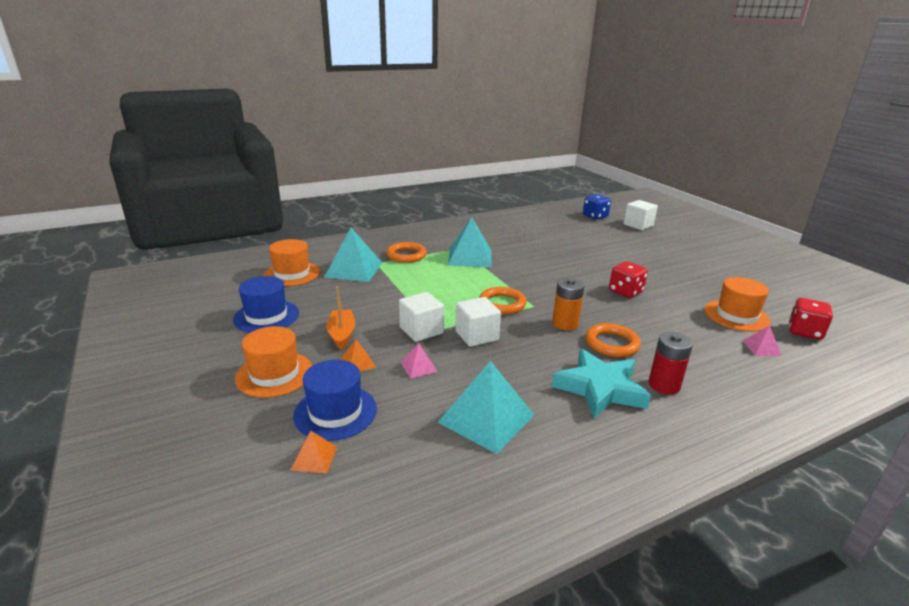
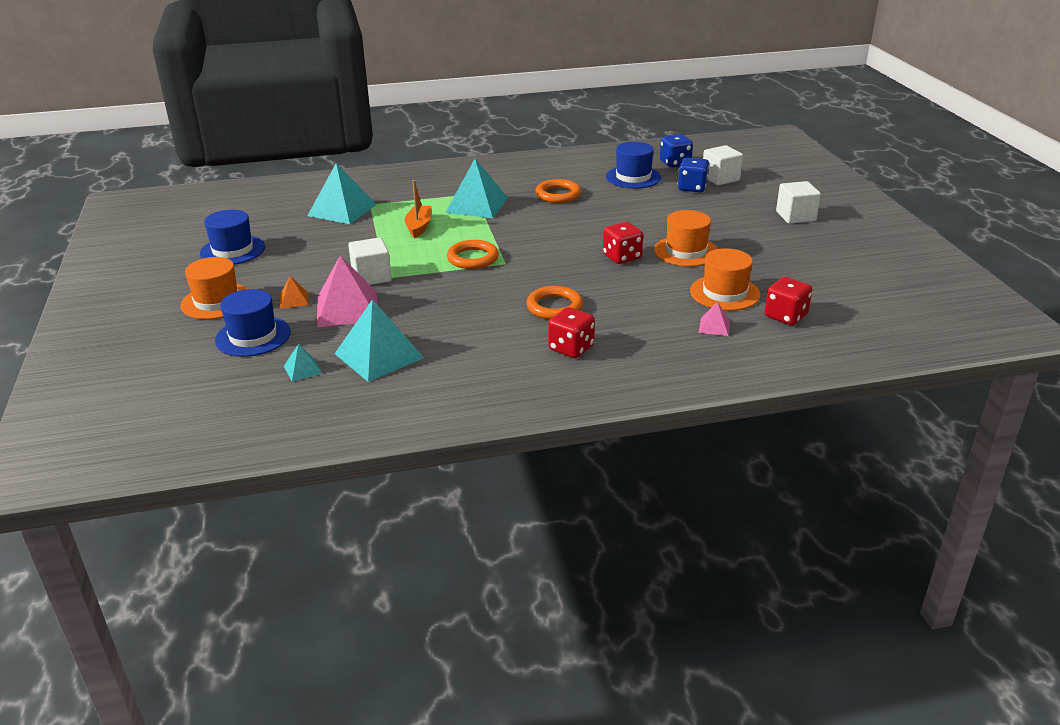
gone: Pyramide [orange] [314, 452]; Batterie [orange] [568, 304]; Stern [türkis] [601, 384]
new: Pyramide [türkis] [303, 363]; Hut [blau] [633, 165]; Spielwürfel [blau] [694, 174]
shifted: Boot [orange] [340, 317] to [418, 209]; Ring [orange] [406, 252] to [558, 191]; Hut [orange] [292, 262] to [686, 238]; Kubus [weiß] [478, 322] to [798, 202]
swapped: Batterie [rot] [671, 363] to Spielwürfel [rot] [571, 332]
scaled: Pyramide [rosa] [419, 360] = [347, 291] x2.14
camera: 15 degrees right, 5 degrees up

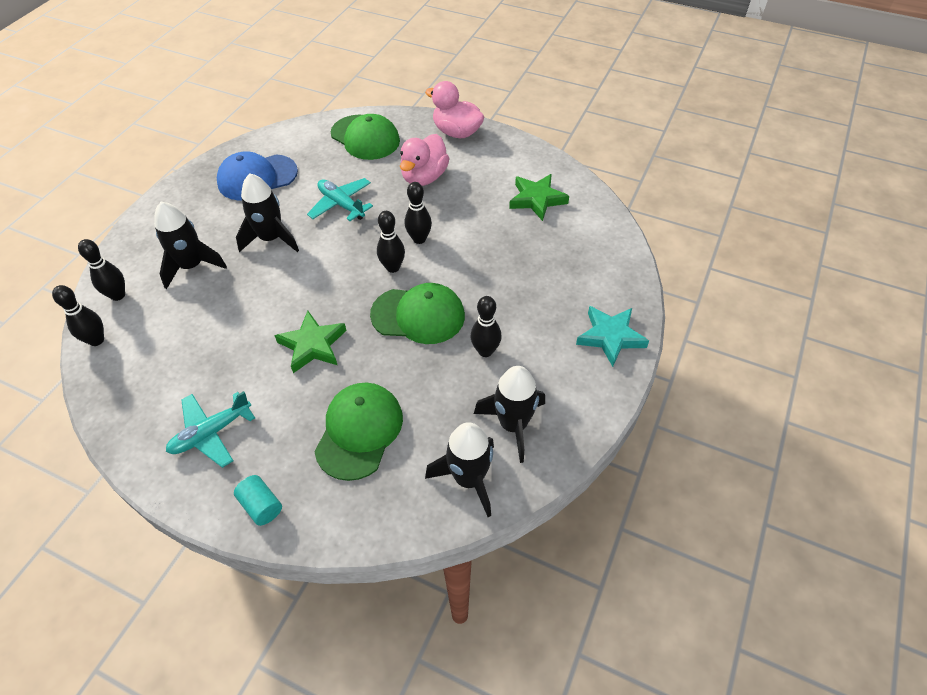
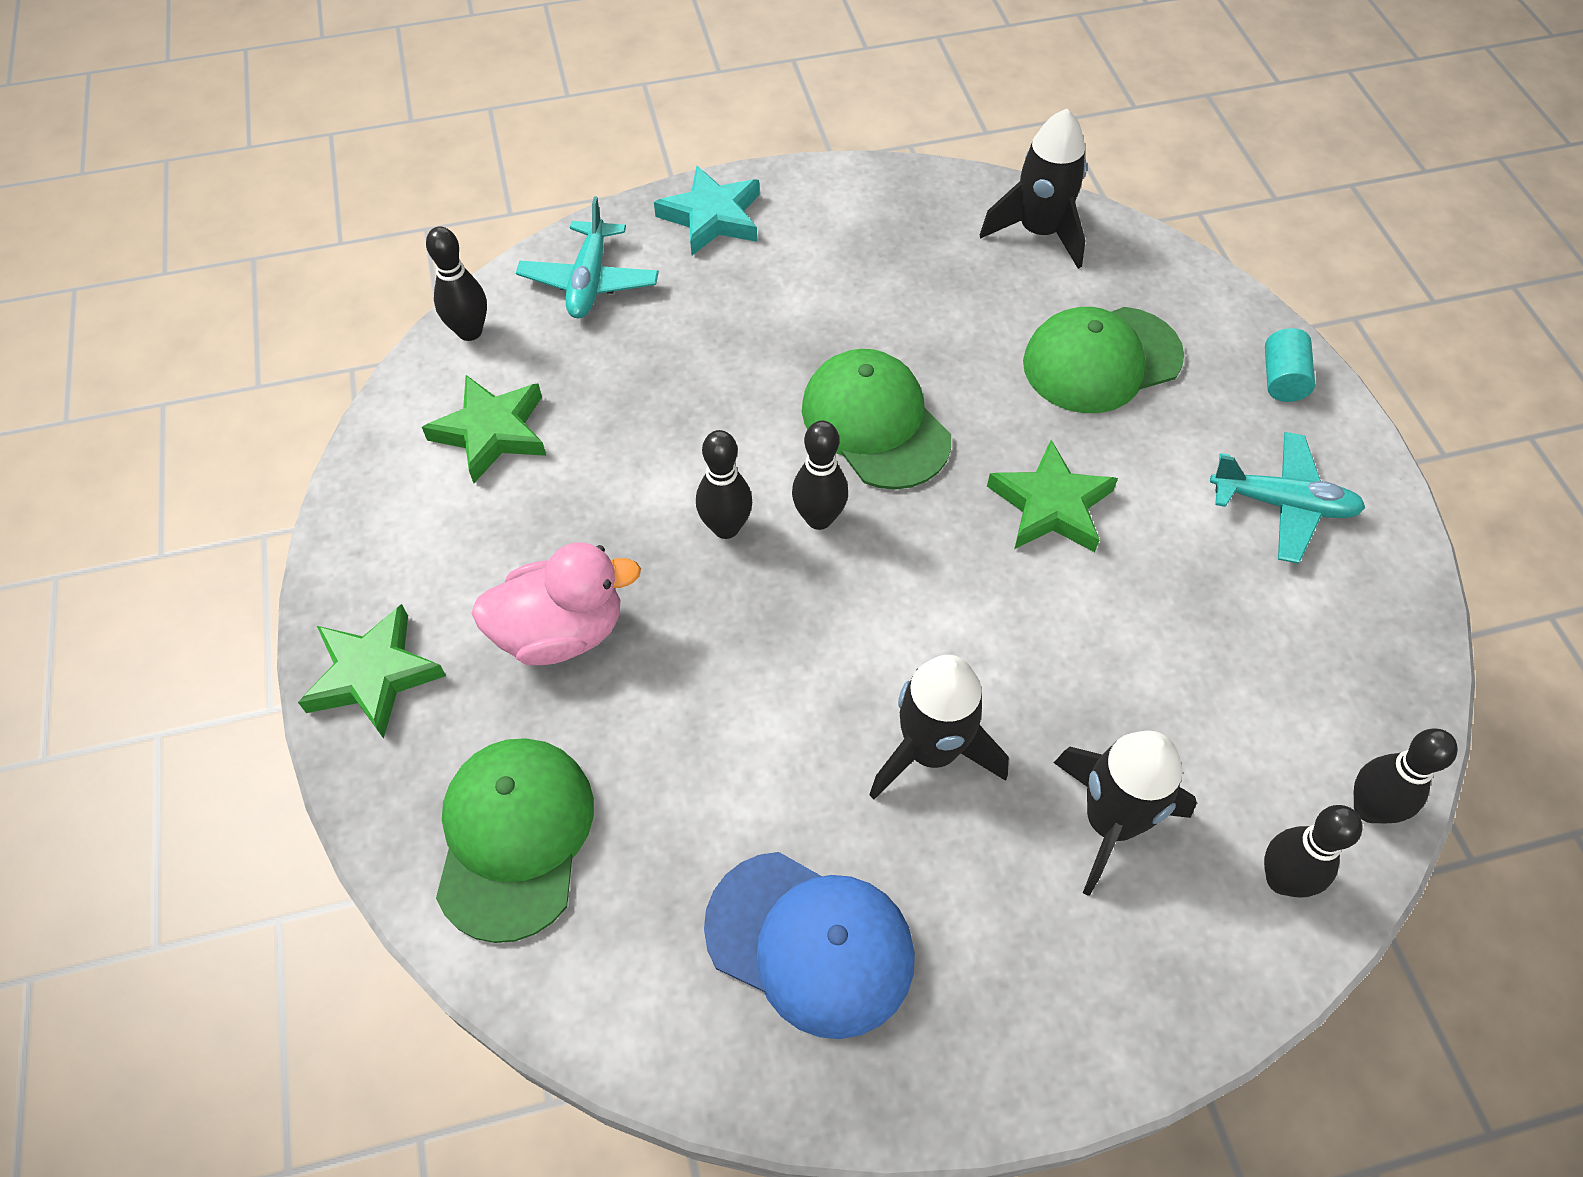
gone: Rakete [schwarz] [509, 414]
shifted: Bowlingkegel [schwarz] [486, 326] to [456, 283]; Flugzeug [türkis] [340, 199] to [587, 257]
swapped: Ente [rosa] [454, 109] to Stern [grün] [372, 671]
camera: 130 degrees left, 5 degrees up

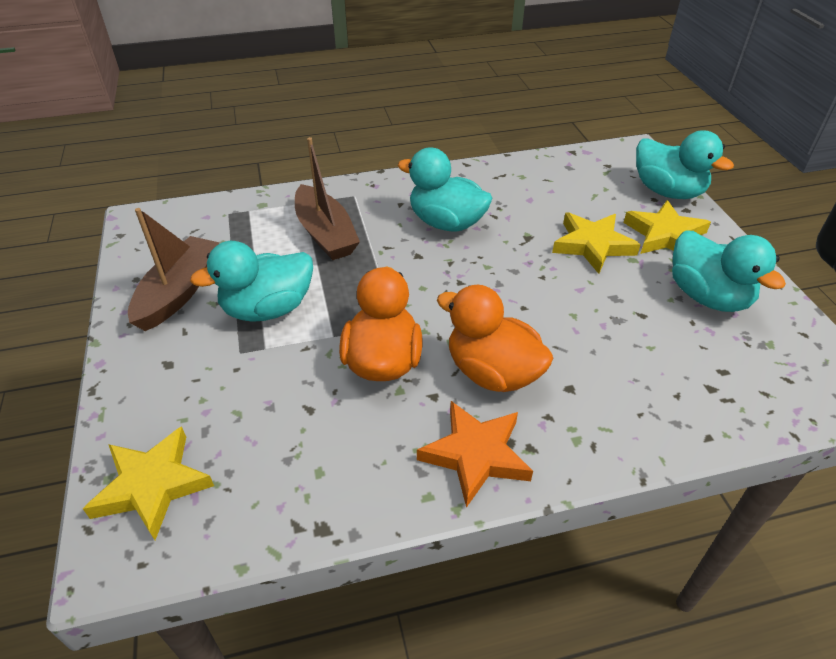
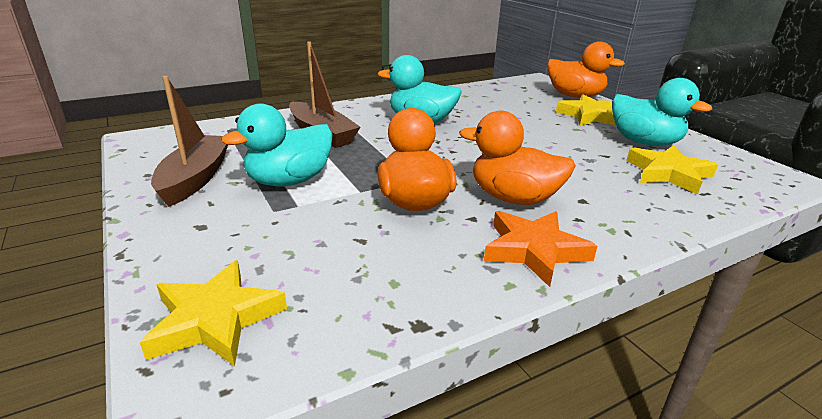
shifted: Stern [gelb] [596, 243] to [672, 169]
repainted: Ente [türkis] [685, 164] to Ente [orange] [586, 70]
camera: 15 degrees left, 15 degrees down

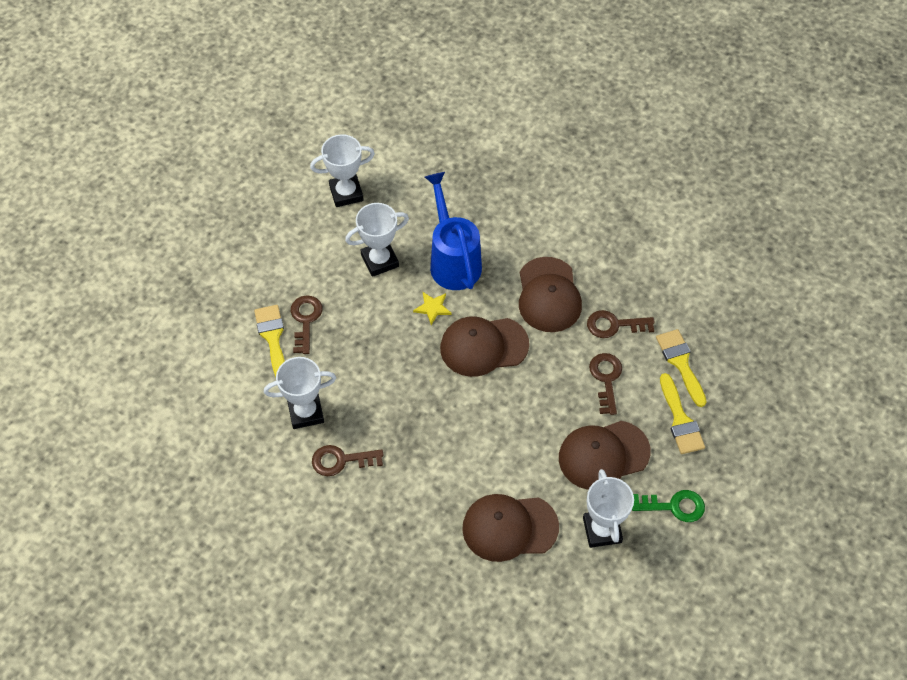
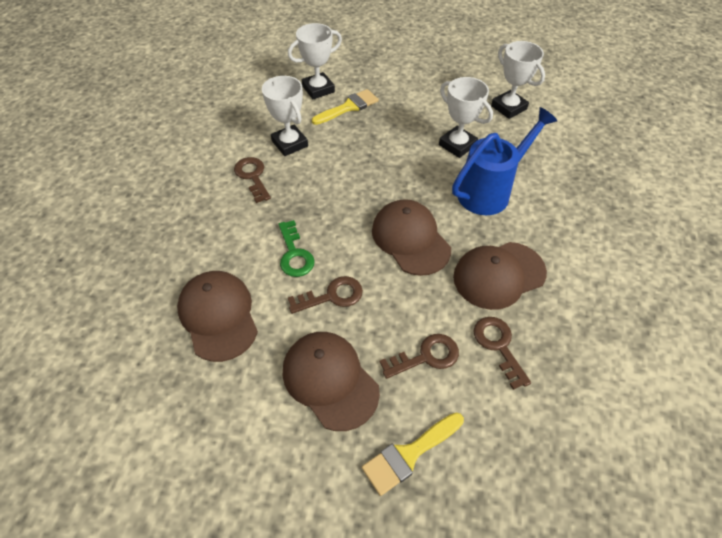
gone: Stern [gelb] [432, 308]; Pinsel [gelb] [681, 368]
shifted: Schlüssel [grün] [668, 506] to [296, 248]; Pokal [weiß] [608, 508] to [315, 61]; Schlüssel [braun] [306, 324] to [325, 295]
camera: 70 degrees right, 5 degrees down

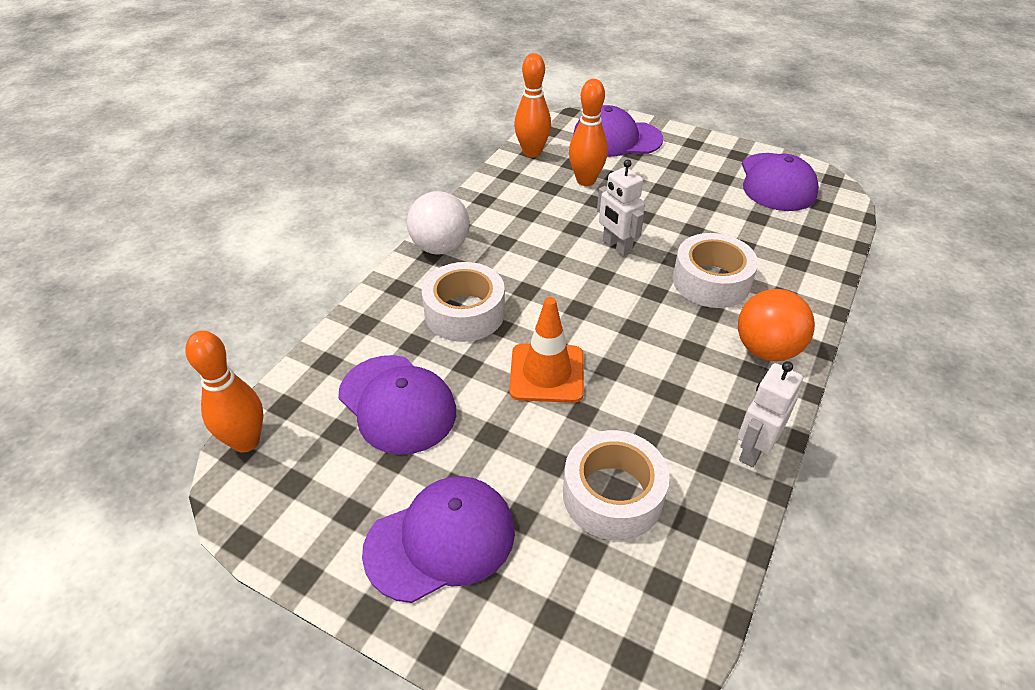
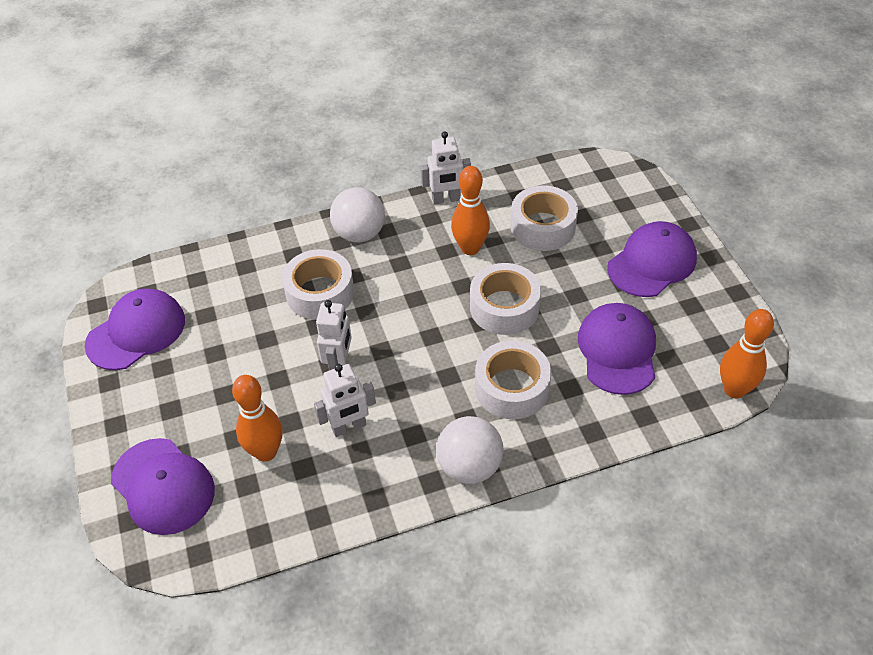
new: Roboter [weiß] [345, 400]
shifted: Bowlingkegel [orange] [532, 105] to [470, 210]
swapped: Leitkegel [orange] [546, 350] to Klebeband [weiß] [505, 299]
repainted: Ball [orange] [776, 325] to Ball [weiß] [357, 215]
rotated: Kappe [lila] [438, 539] = [652, 259] 120 degrees clockwise
camera: 135 degrees left, 5 degrees up

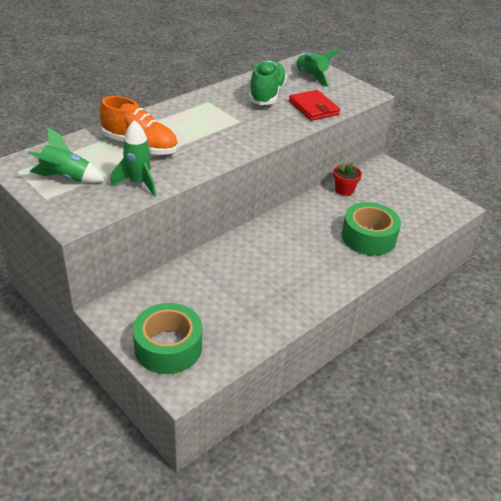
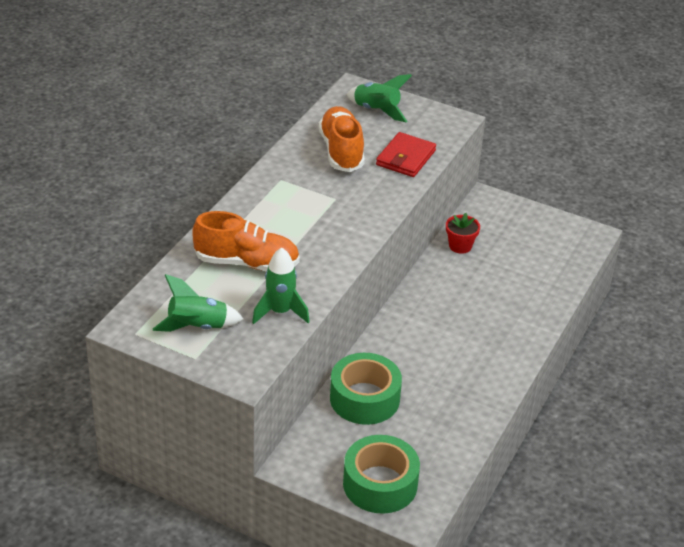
shifted: Klebeband [grün] [371, 229] to [366, 389]
repainted: Schuh [grün] [268, 83] to Schuh [orange] [342, 139]
rotated: Geldbörse [rot] [314, 105] = [406, 154] 75 degrees clockwise
camera: 20 degrees left, 0 degrees up

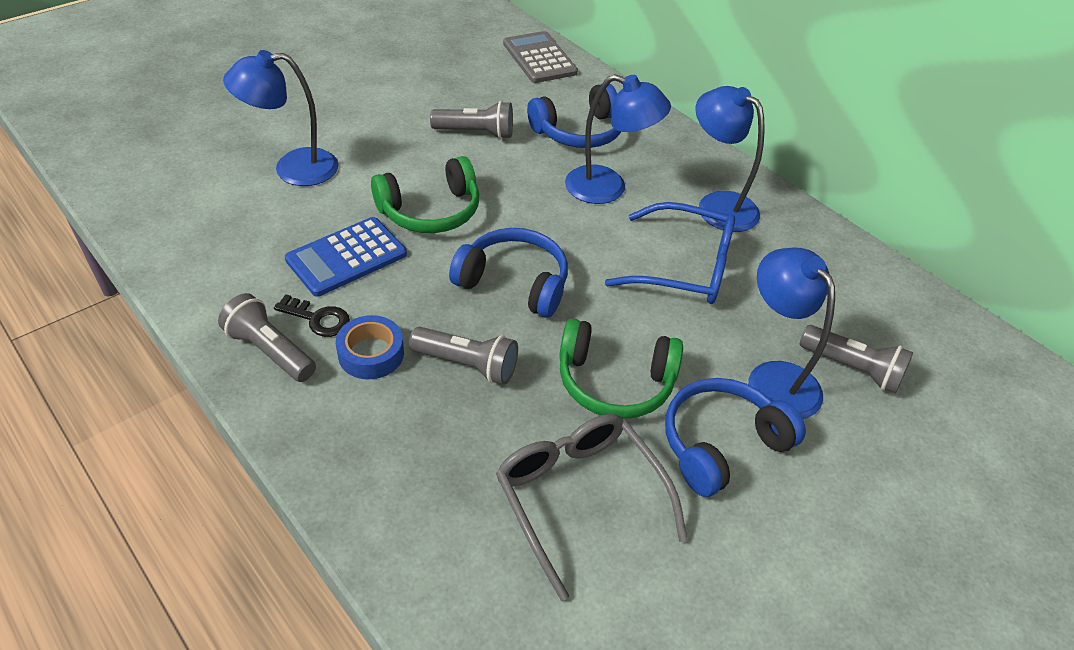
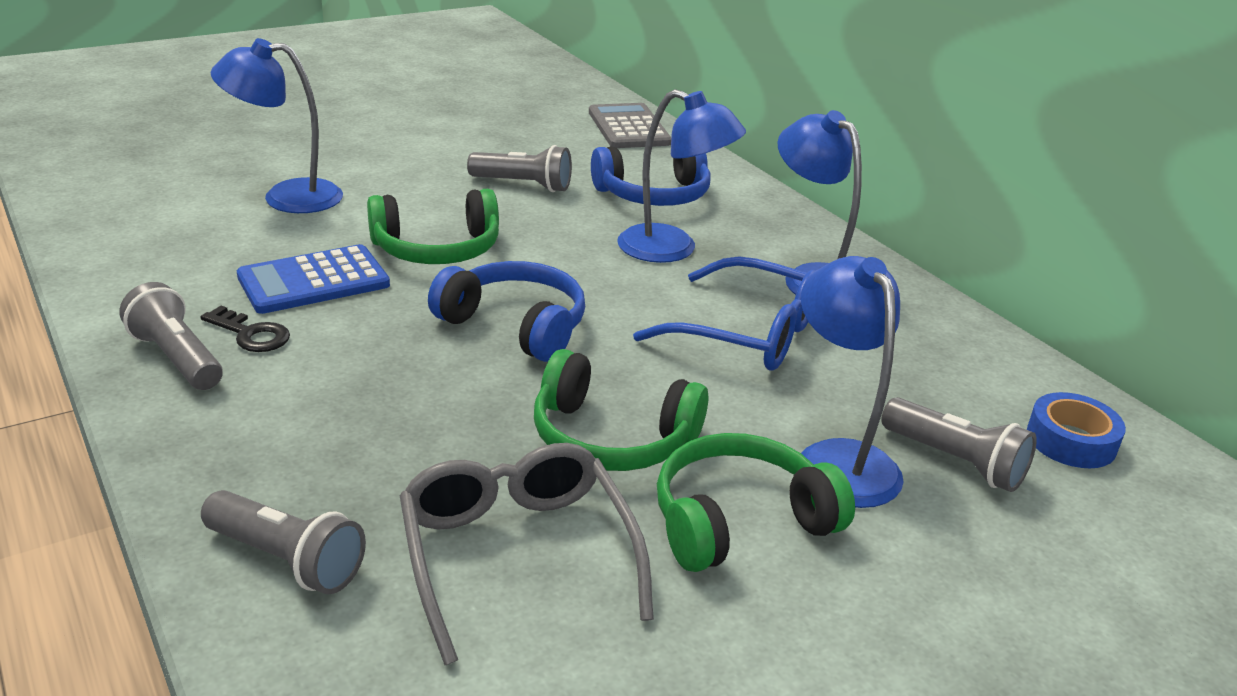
shifted: Taschenlampe [grau] [463, 356] to [283, 542]; Klebeband [blau] [370, 347] to [1076, 430]
repainted: Kopfhörer [blau] [735, 437] to Kopfhörer [grün] [756, 502]
camera: 10 degrees right, 15 degrees down

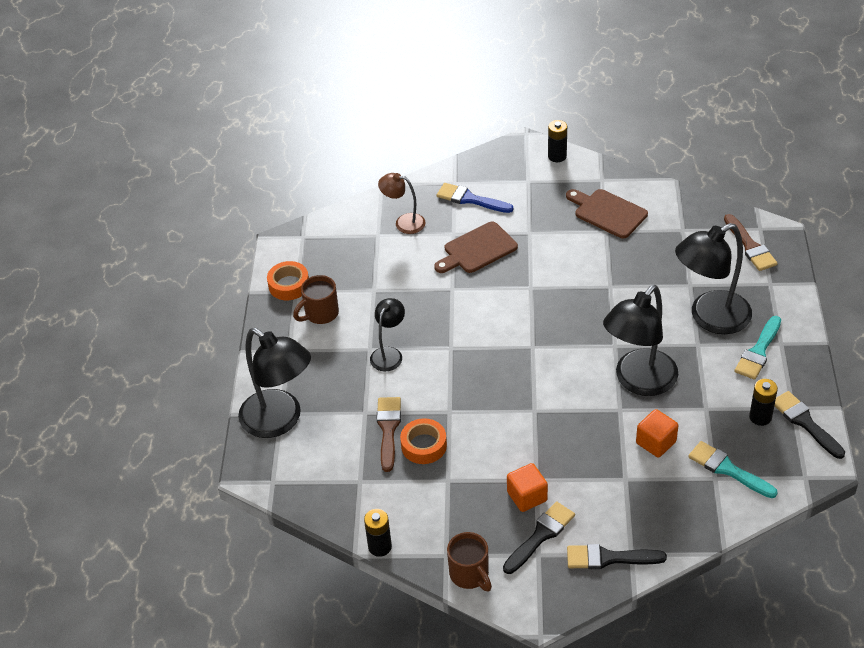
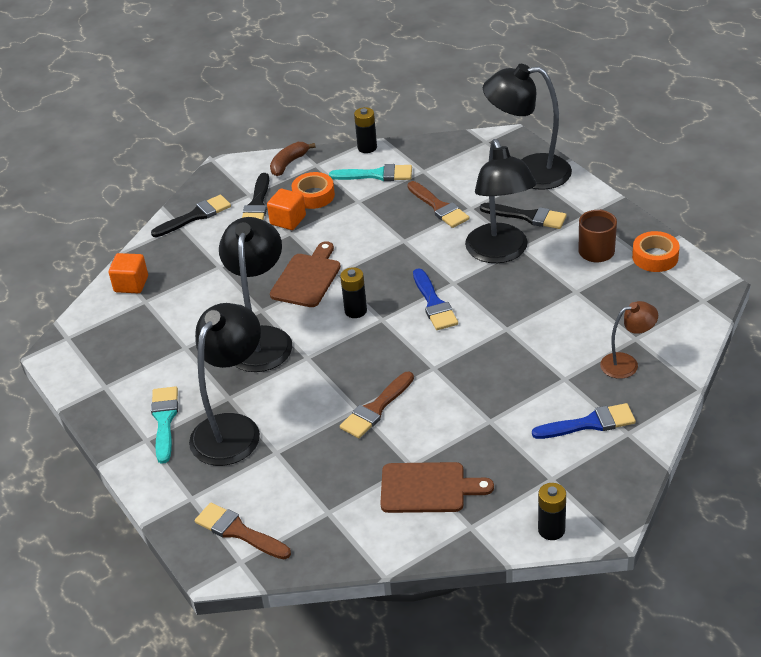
new: Pinsel [braun] [377, 405]; Pinsel [blau] [435, 299]
shifted: Kubus [orange] [657, 433] to [128, 273]; Schneidebrett [braun] [476, 247] to [305, 274]; Klebeband [orange] [423, 441] to [313, 190]; Pinsel [türkis] [733, 469] to [370, 172]; Batterie [schwarz] [763, 402] to [353, 292]; Pinsel [schwarz] [810, 425] to [523, 216]
swapped: Tasse [braun] [469, 562] to Banane [braun] [293, 159]
scaled: Lampe [schwarz] [387, 334] = [501, 201] x1.86
camera: 145 degrees right, 5 degrees down

